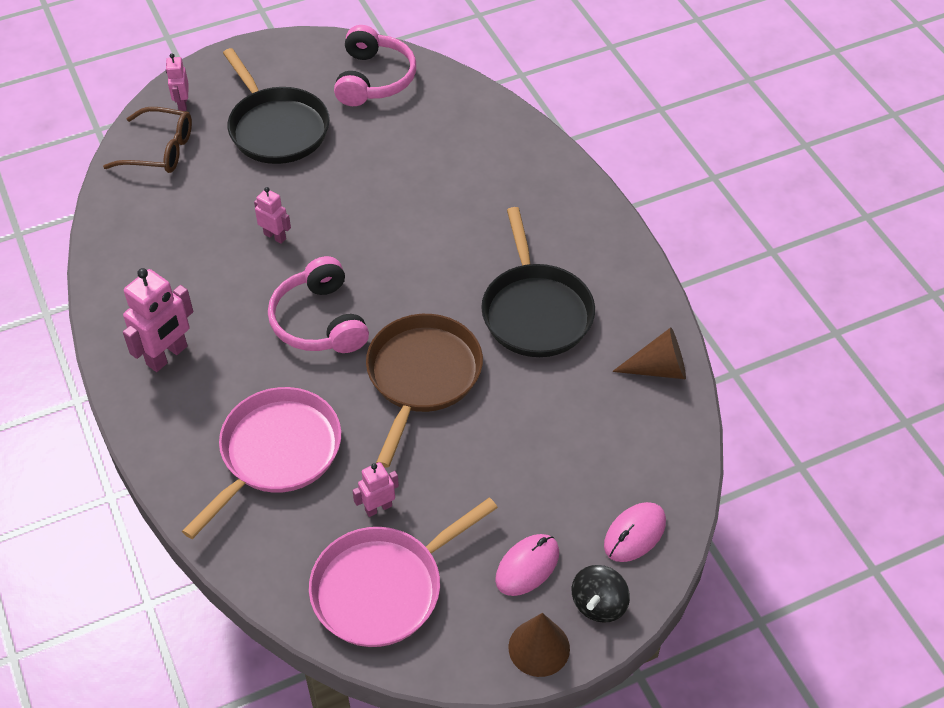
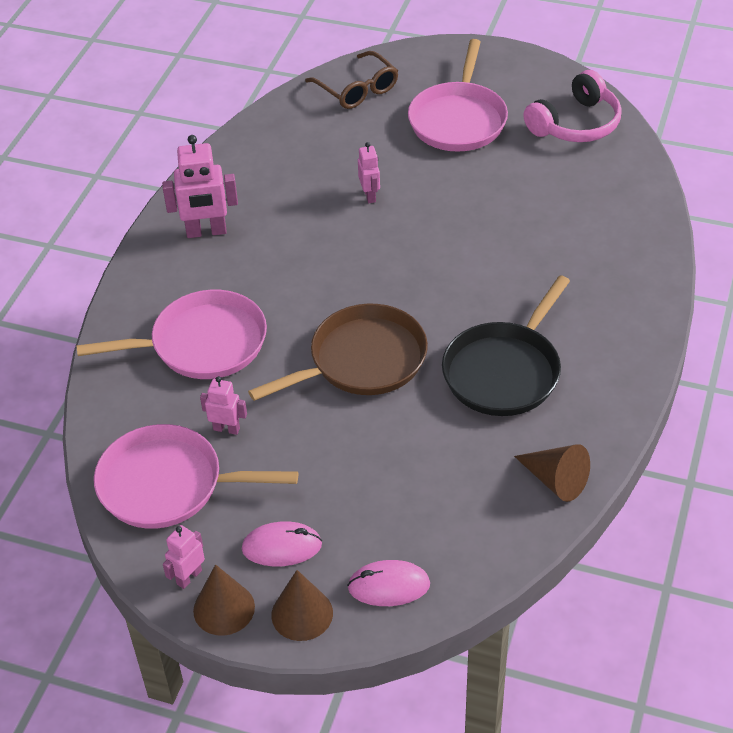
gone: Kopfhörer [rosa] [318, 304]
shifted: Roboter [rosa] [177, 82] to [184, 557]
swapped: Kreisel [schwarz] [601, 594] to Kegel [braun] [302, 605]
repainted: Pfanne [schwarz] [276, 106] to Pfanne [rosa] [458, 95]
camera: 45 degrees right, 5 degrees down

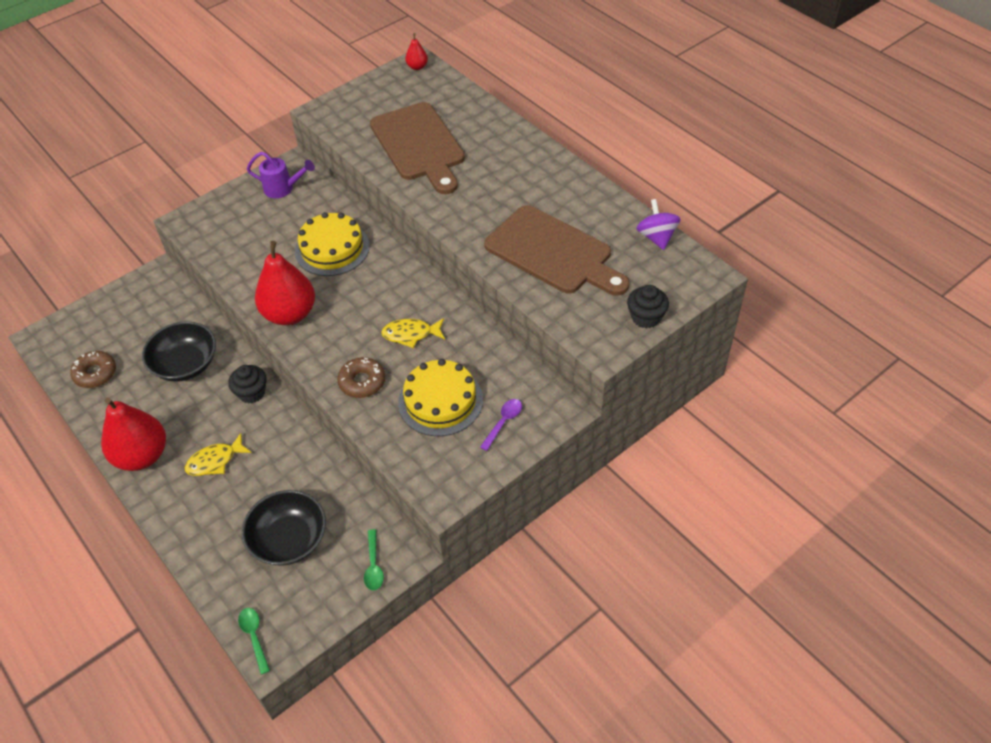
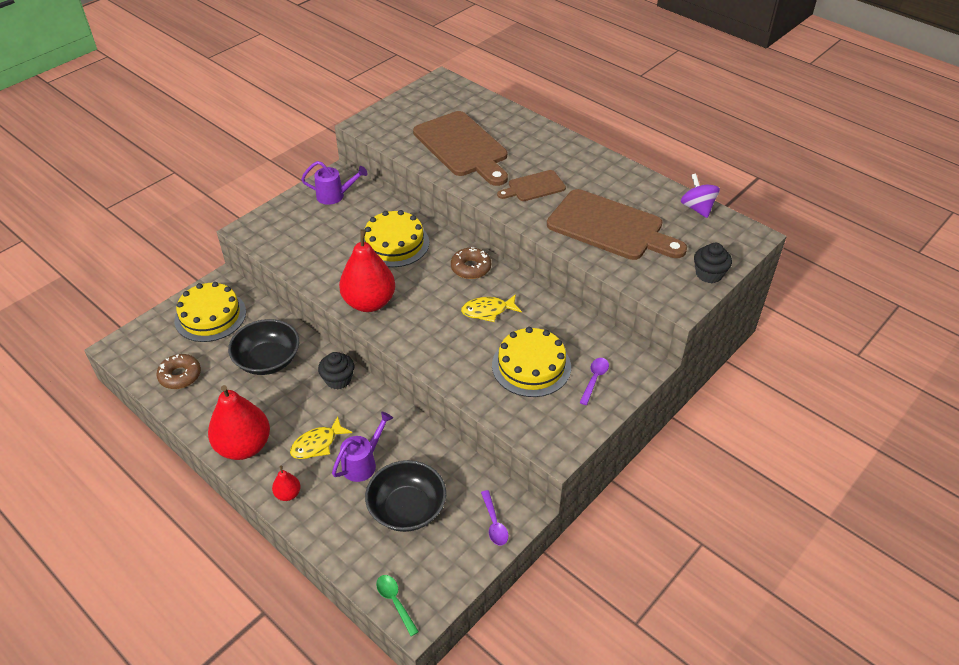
new: Kuchen [gelb] [210, 312]; Gießkanne [lila] [362, 446]; Schneidebrett [braun] [531, 185]
shifted: Birne [rot] [416, 51] to [286, 483]; Donut [braun] [361, 377] to [471, 263]
repainted: Löffel [grün] [374, 559] to Löffel [lila] [495, 518]
camera: 10 degrees left, 5 degrees down

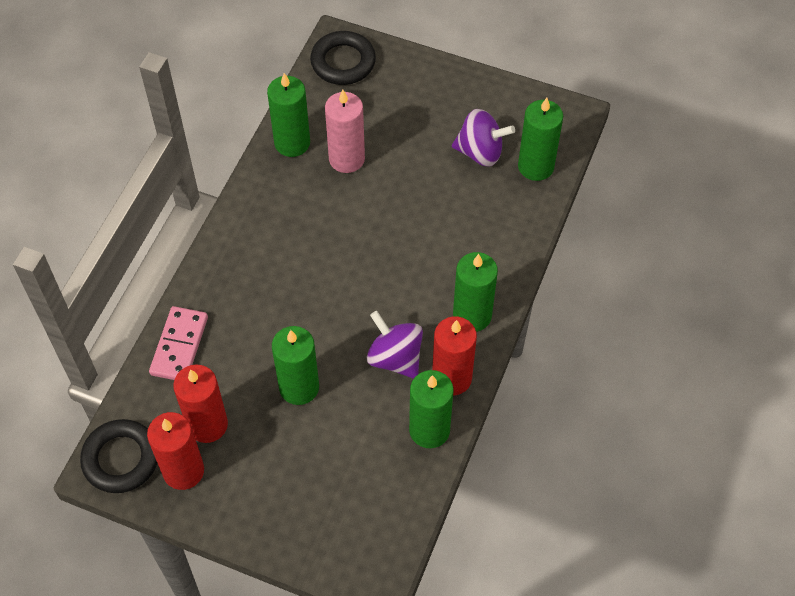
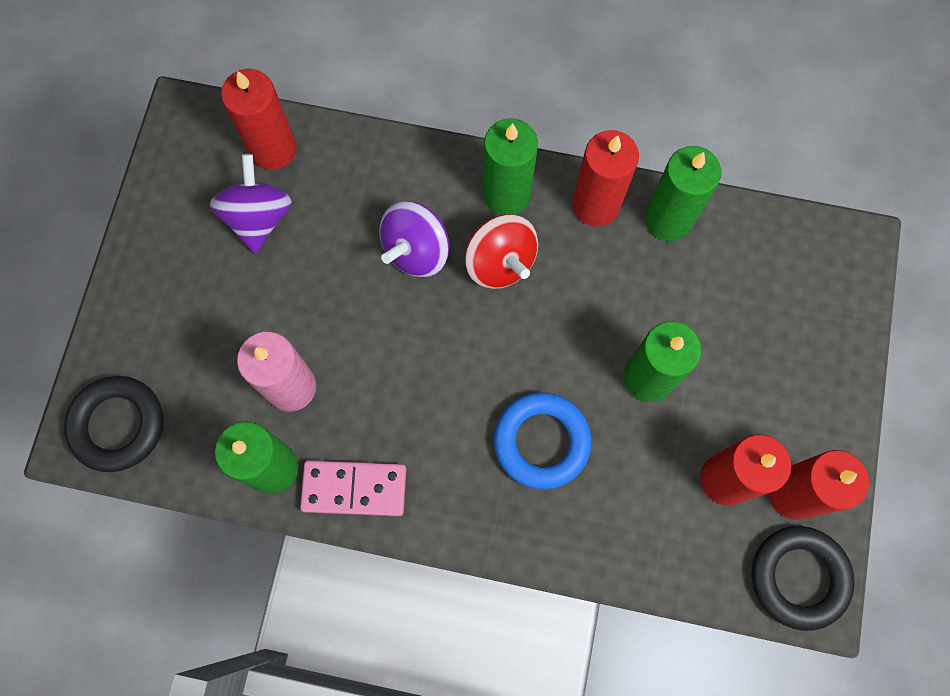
new: Kreisel [rot] [501, 251]; Ring [blau] [542, 441]
shifted: Dominostein [rosa] [178, 343] to [353, 488]; Kreisel [lila] [394, 345] to [414, 239]
repainted: Kerze [grün] [540, 139] to Kerze [rot] [259, 119]
camera: 100 degrees left, 15 degrees up

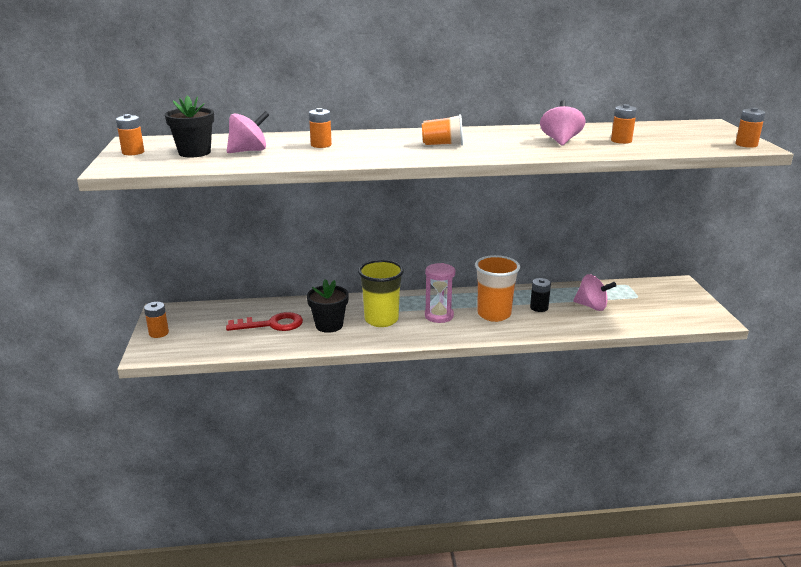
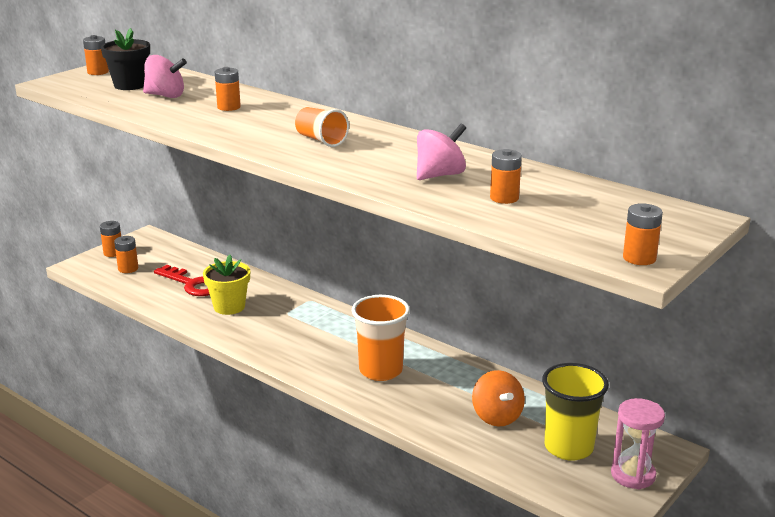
gone: Batterie [schwarz] [540, 295]
new: Batterie [orange] [126, 254]
shifted: Becher [gelb] [381, 293] to [575, 412]; Sanduhr [rosa] [440, 293] to [638, 444]
repainted: Blumentopf [schwarz] [328, 306] to Blumentopf [gelb] [226, 285]; Kreisel [rosa] [594, 292] to Kreisel [orange] [498, 398]
camera: 45 degrees right, 0 degrees up

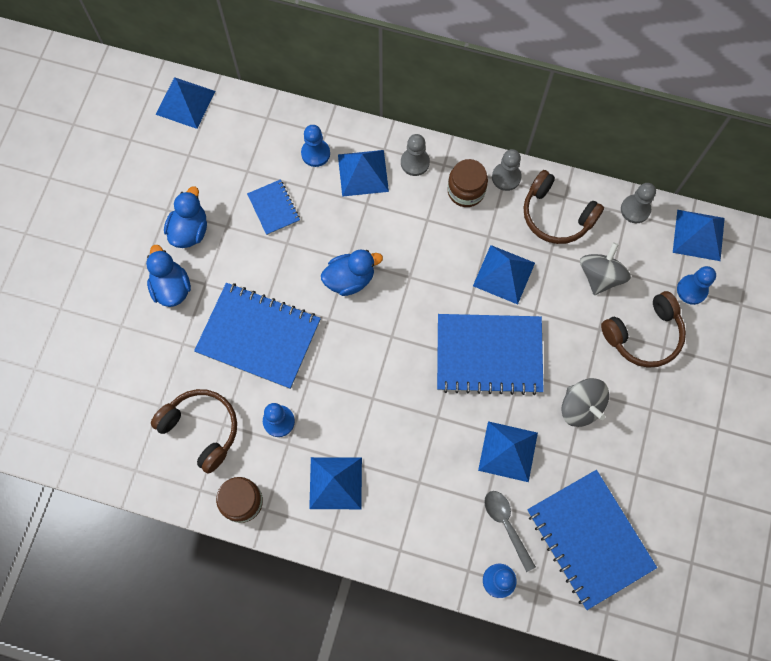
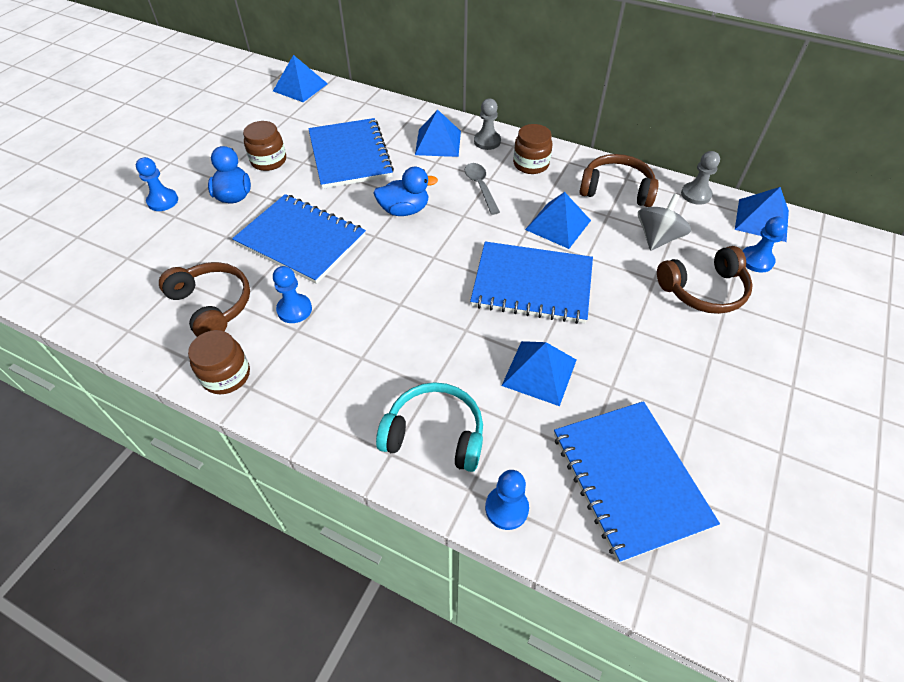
gone: Pyramide [blau] [335, 483]; Bauer [grau] [507, 170]; Kreisel [grau] [585, 402]
new: Kopfhörer [türkis] [429, 427]
shifted: Bauer [blau] [315, 146] to [157, 184]; Löffel [grau] [510, 531] to [482, 189]
swapped: Ente [blau] [185, 217] to Einmachglas [braun] [264, 146]
rotated: Kopfhörer [braun] [564, 207] = [619, 180] 150 degrees clockwise
scaled: Notizbuch [blau] [273, 207] = [351, 153] x2.02
camera: 10 degrees right, 20 degrees down

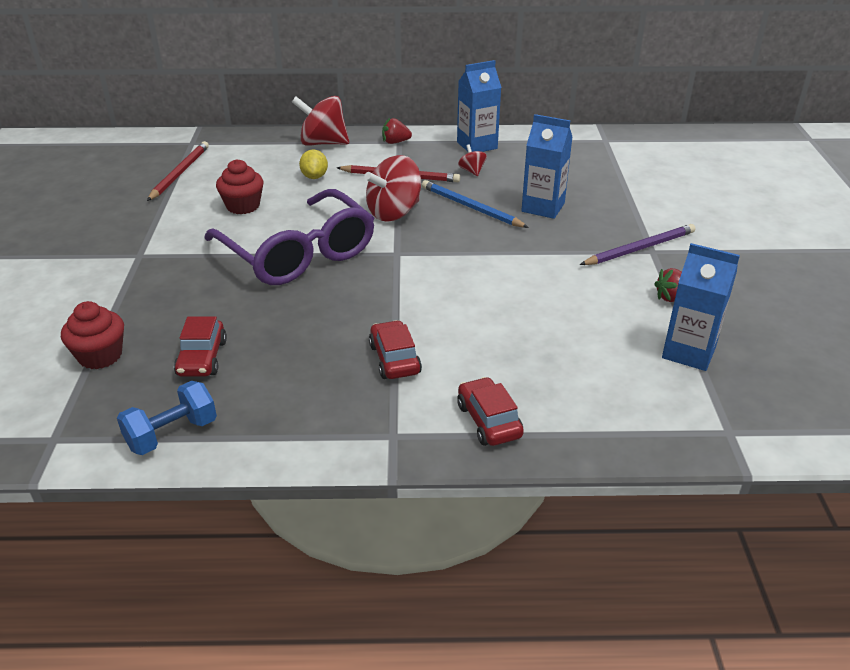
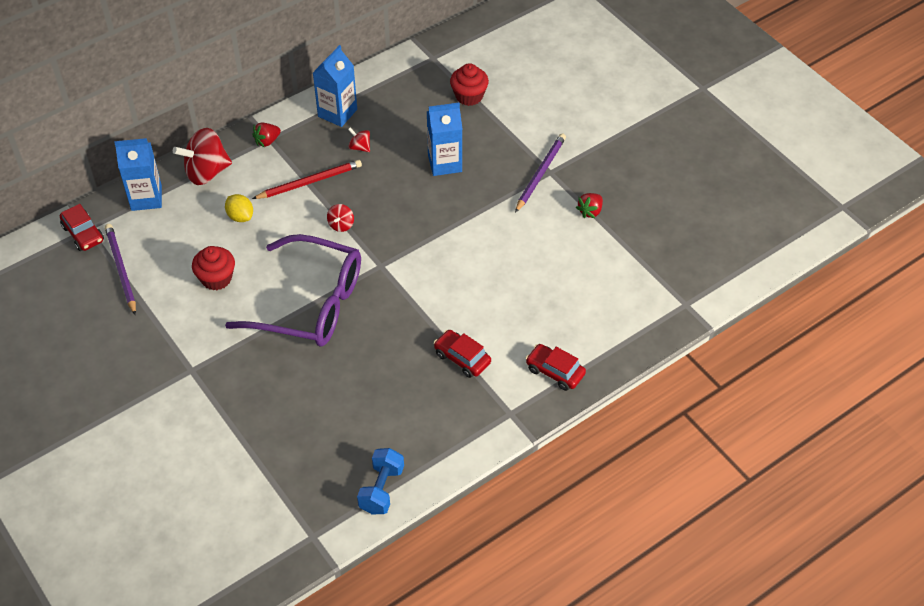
gone: Bleistift [blau] [475, 204]
shifted: Auto [rot] [200, 346] to [82, 227]; Getränkekarton [blau] [701, 307] to [138, 174]; Muffin [rot] [92, 335] to [469, 84]
repainted: Bleistift [rot] [178, 171] to Bleistift [lila] [120, 269]
scaled: Kreisel [rot] [392, 188] = [340, 218] x0.47
camera: 35 degrees left, 15 degrees up

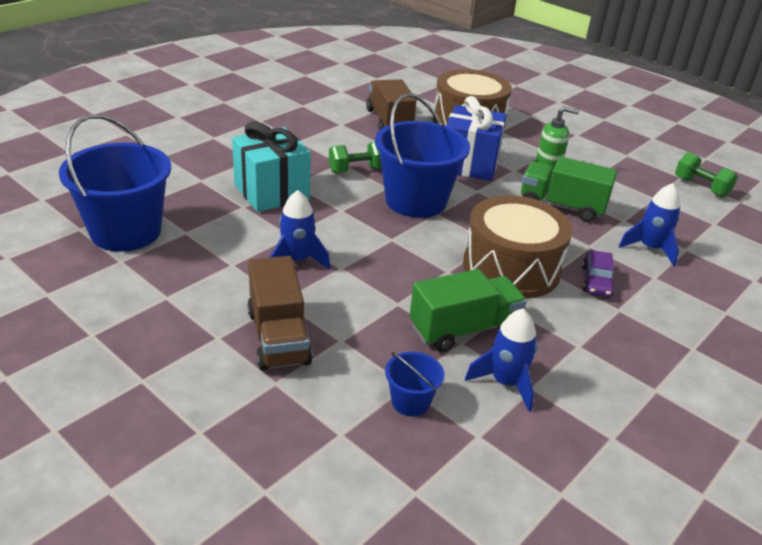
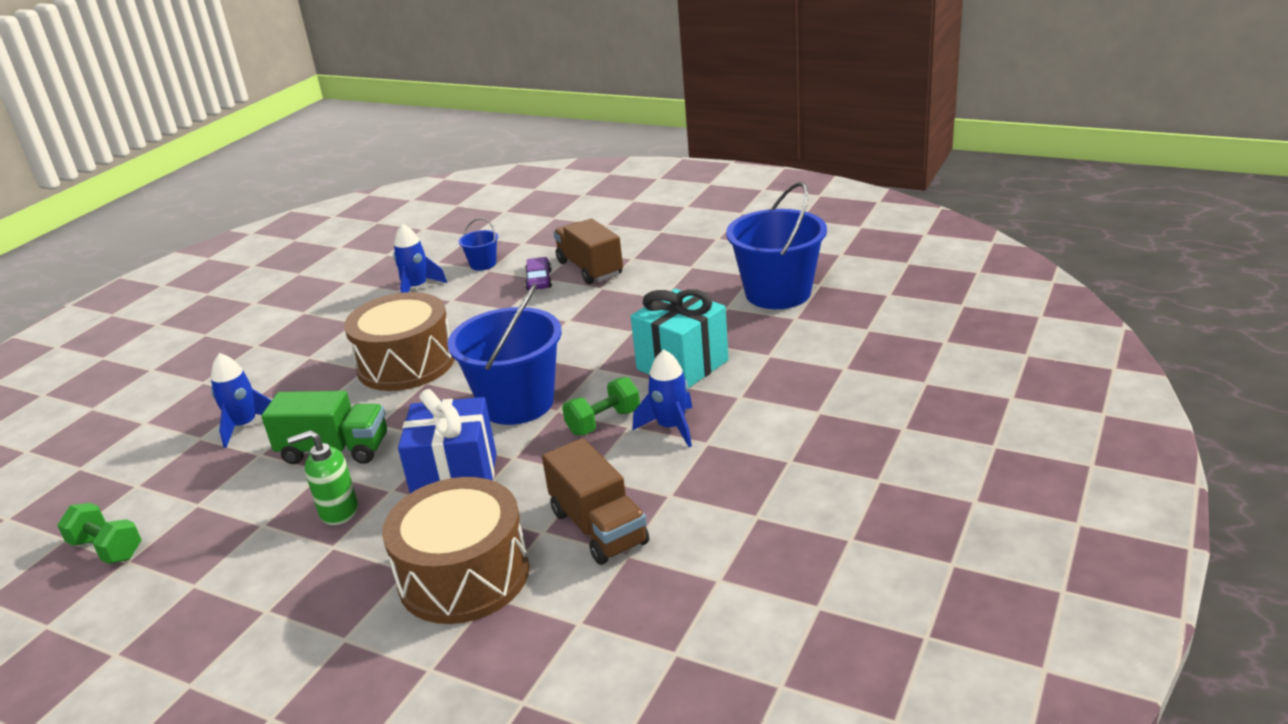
gone: Lastwagen [grün] [468, 310]
shifted: Auto [lila] [598, 273] to [538, 273]; Rakete [blau] [299, 230] to [662, 398]
camera: 170 degrees right, 5 degrees down

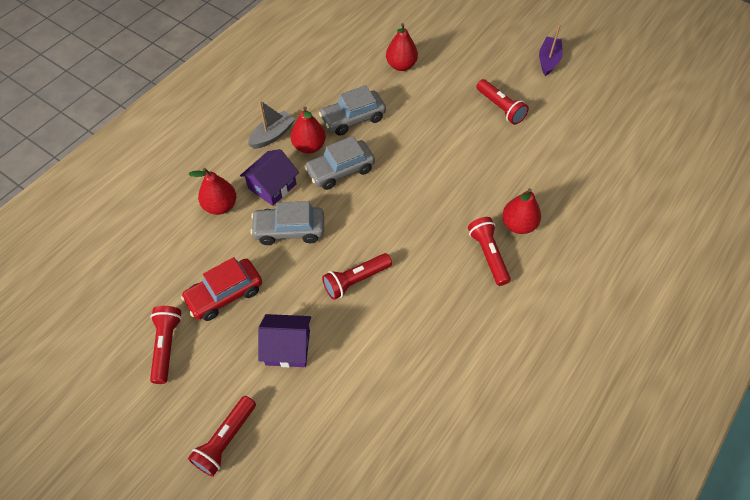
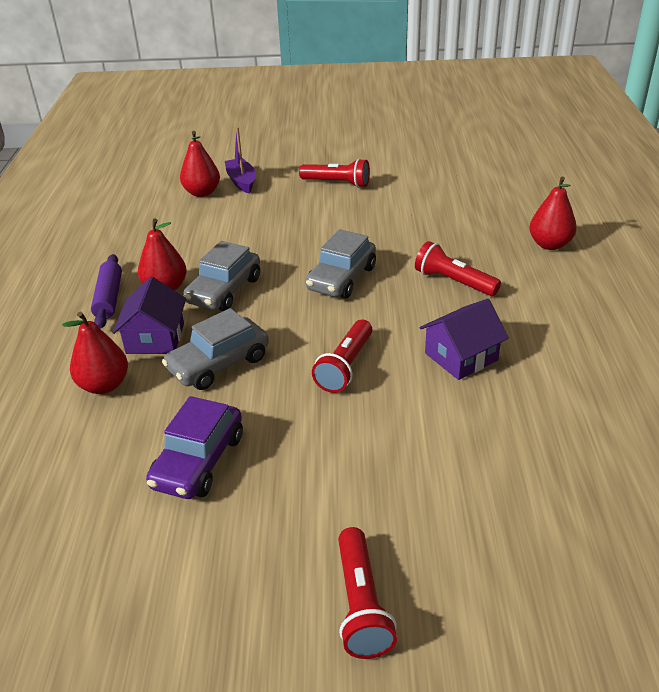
gone: Taschenlampe [rot] [166, 345]
shifted: Boot [lila] [551, 50] to [240, 160]; Auto [grau] [352, 110] to [340, 264]; Haus [lila] [284, 340] to [464, 339]; Birne [rot] [521, 211] to [553, 213]
swapped: Boot [grau] [271, 124] to Nudelholz [lila] [106, 291]
repainted: Auto [rot] [221, 289] to Auto [lila] [194, 447]
camera: 35 degrees left, 20 degrees down

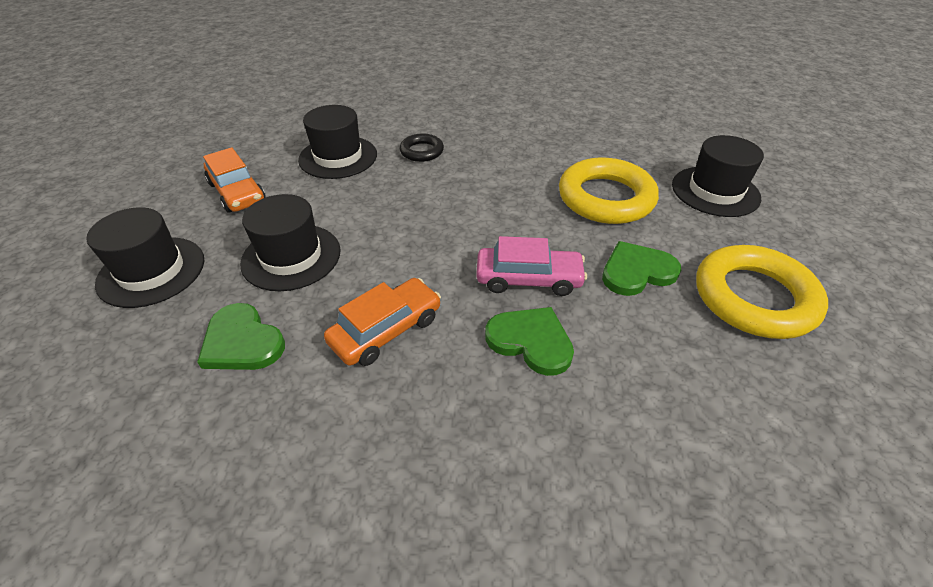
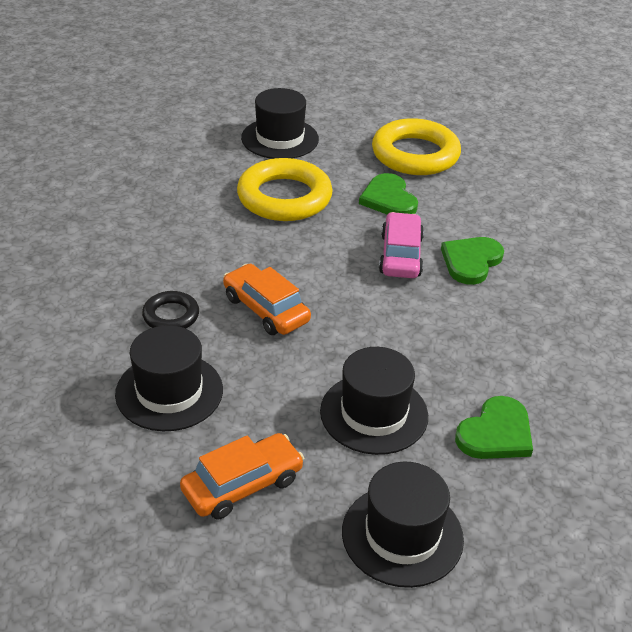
shifted: Auto [orange] [382, 322] to [267, 299]
camera: 90 degrees left, 5 degrees down

